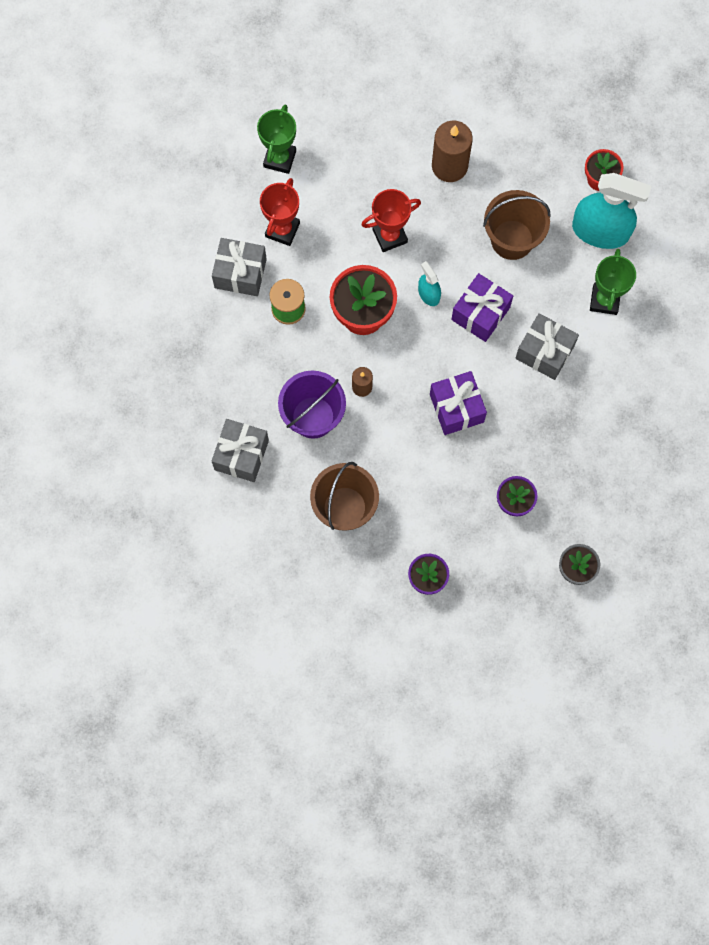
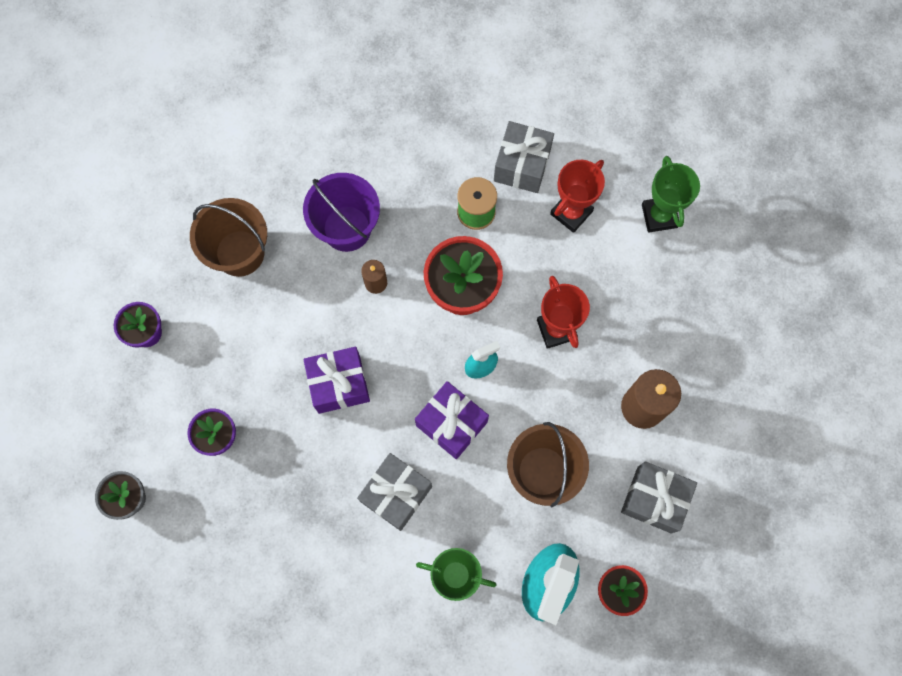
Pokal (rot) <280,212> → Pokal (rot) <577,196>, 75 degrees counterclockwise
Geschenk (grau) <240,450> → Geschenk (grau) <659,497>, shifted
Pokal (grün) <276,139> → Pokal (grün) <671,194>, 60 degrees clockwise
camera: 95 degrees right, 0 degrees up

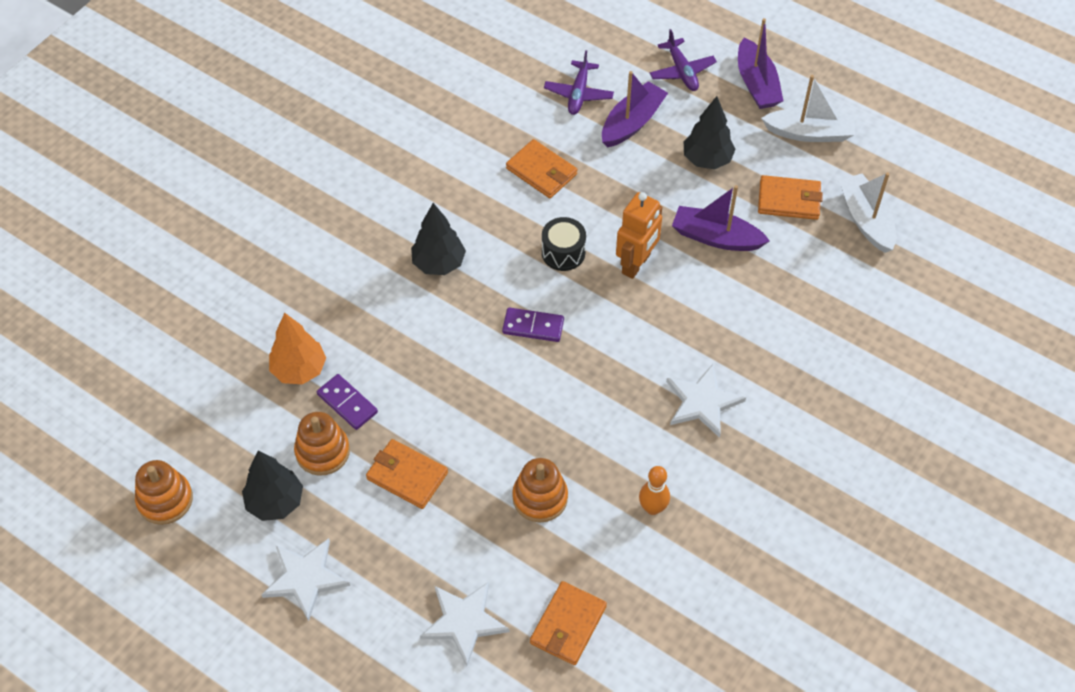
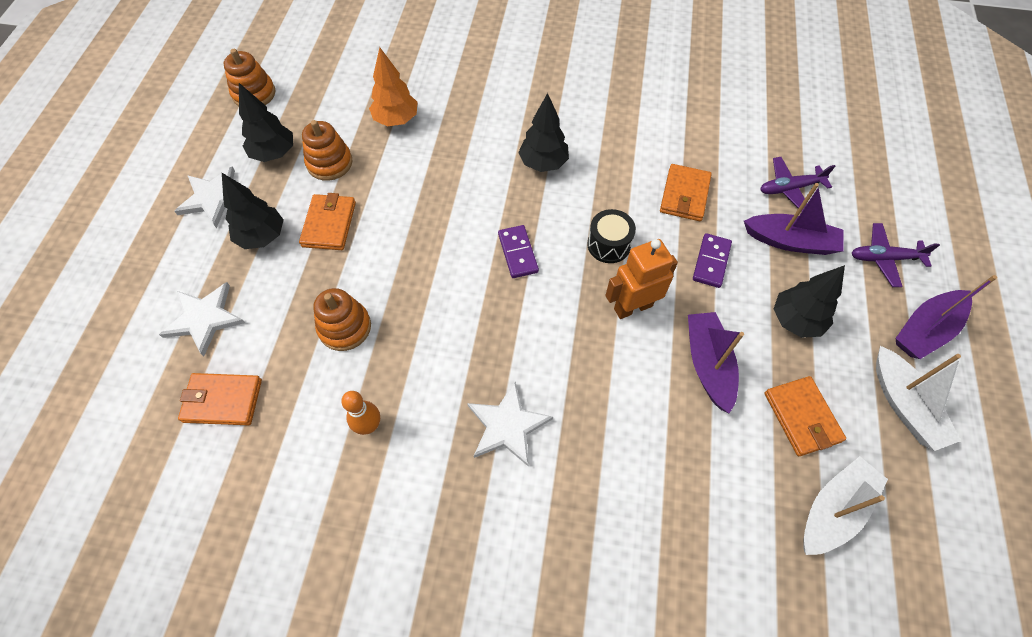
- → Baum (schwarz) <253,211>
Roboter (orange) <639,235> → Roboter (orange) <642,279>, 150 degrees clockwise
Dominostein (lila) <347,402> → Dominostein (lila) <712,260>, shifted
Flugzeug (lila) <683,60> → Flugzeug (lila) <895,255>, 45 degrees clockwise
camera: 65 degrees right, 5 degrees up

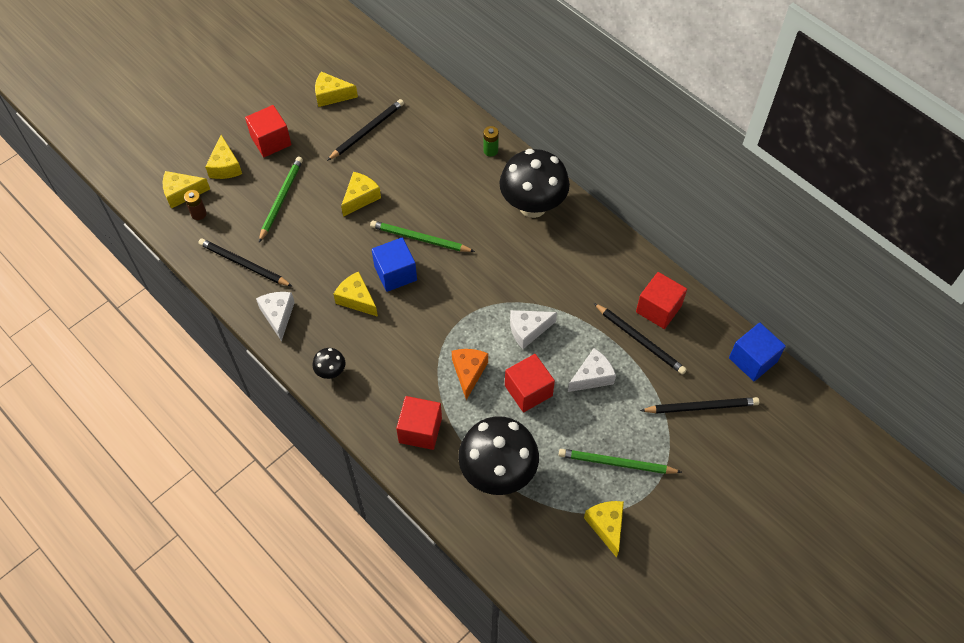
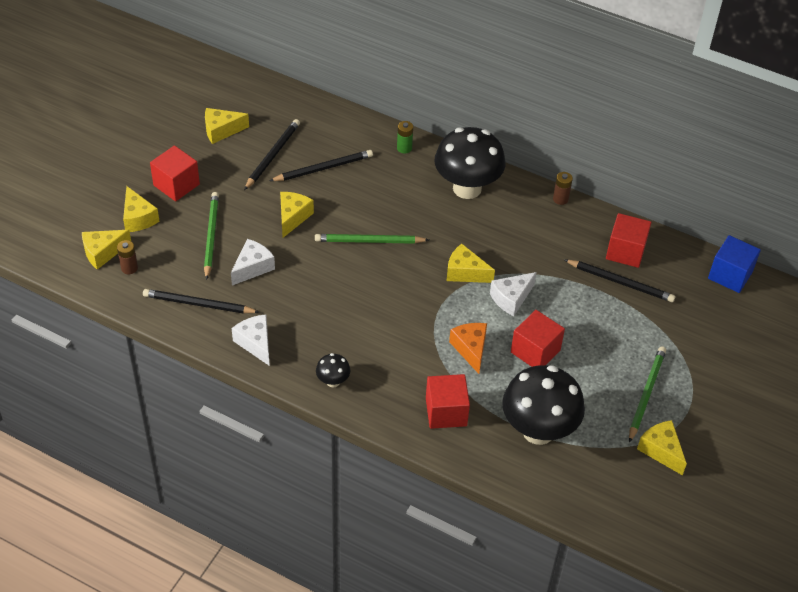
Käse (weiß) <592,370> → Käse (weiß) <253,262>, shifted
Bleistift (schwarz) <700,405> → Bleistift (schwarz) <321,165>, shifted
Käse (gelb) <355,294> → Käse (gelb) <471,263>, shifted
- → Batterie (braun) <563,188>
Bleistift (grün) <620,461> → Bleistift (grün) <647,394>, 120 degrees clockwise
Kubus (blau) <394,264> → -
camera: 20 degrees left, 10 degrees down

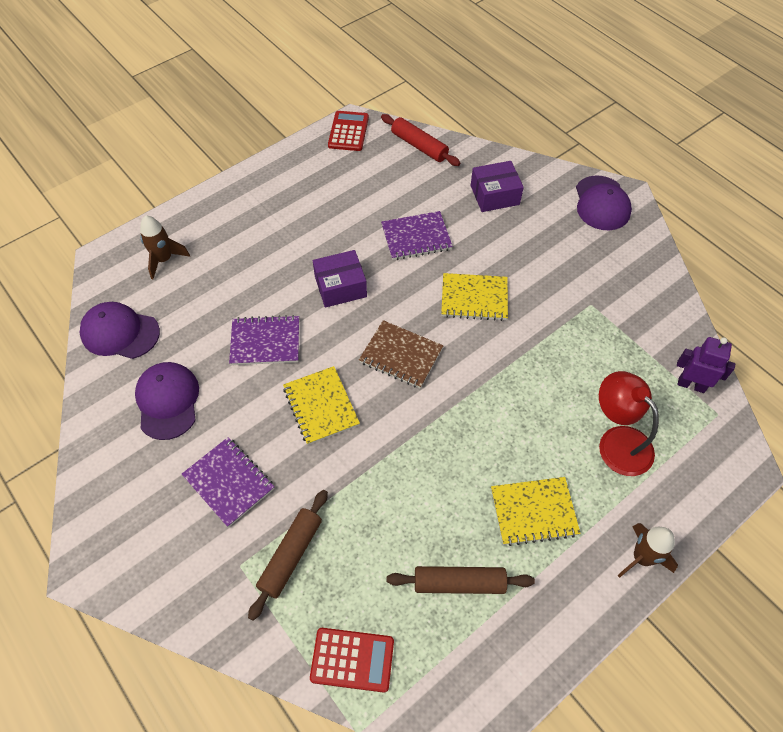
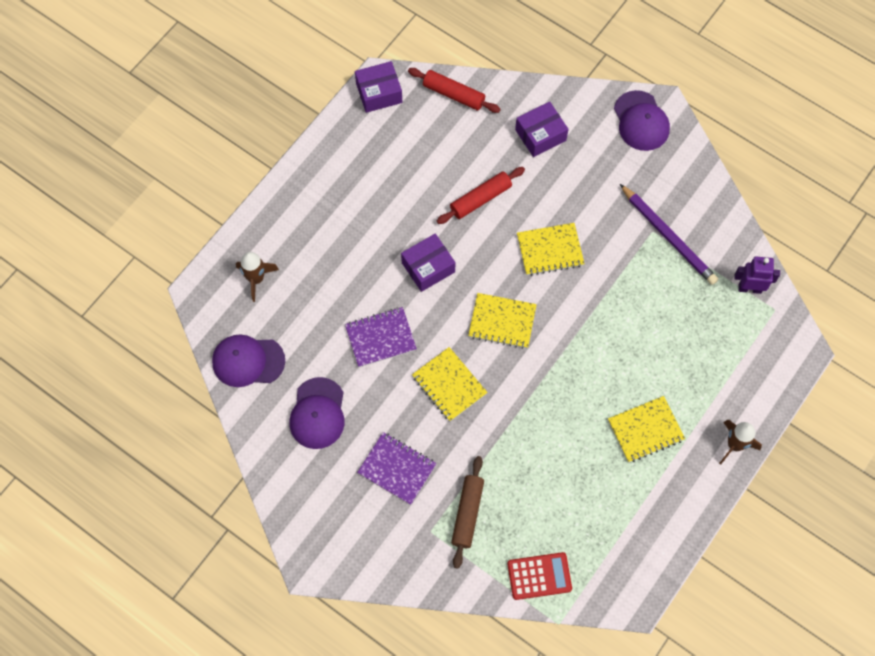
Kappe (lila) <167,401> → Kappe (lila) <317,413>, 150 degrees counterclockwise
Taschenrechner (rot) <348,131> → Schachtel (lila) <378,87>
Notizbuch (lila) <417,235> → Nudelholz (rot) <481,195>
Notizbuch (braun) <401,354> → Notizbuch (gelb) <502,321>
- → Bleistift (lila) <669,234>
Nudelholz (braun) <461,580> → -
Lampe (rot) <629,423> → -
camera: 15 degrees left, 10 degrees up

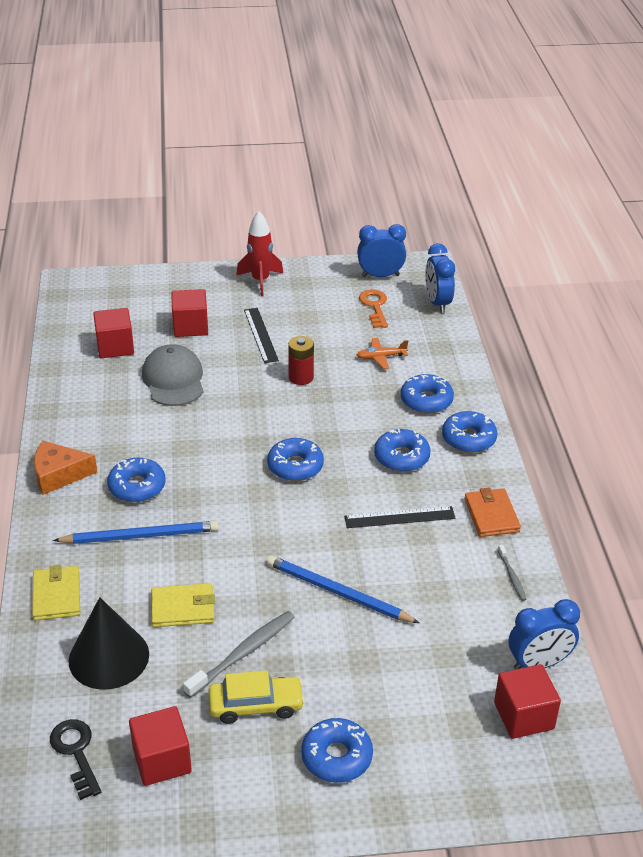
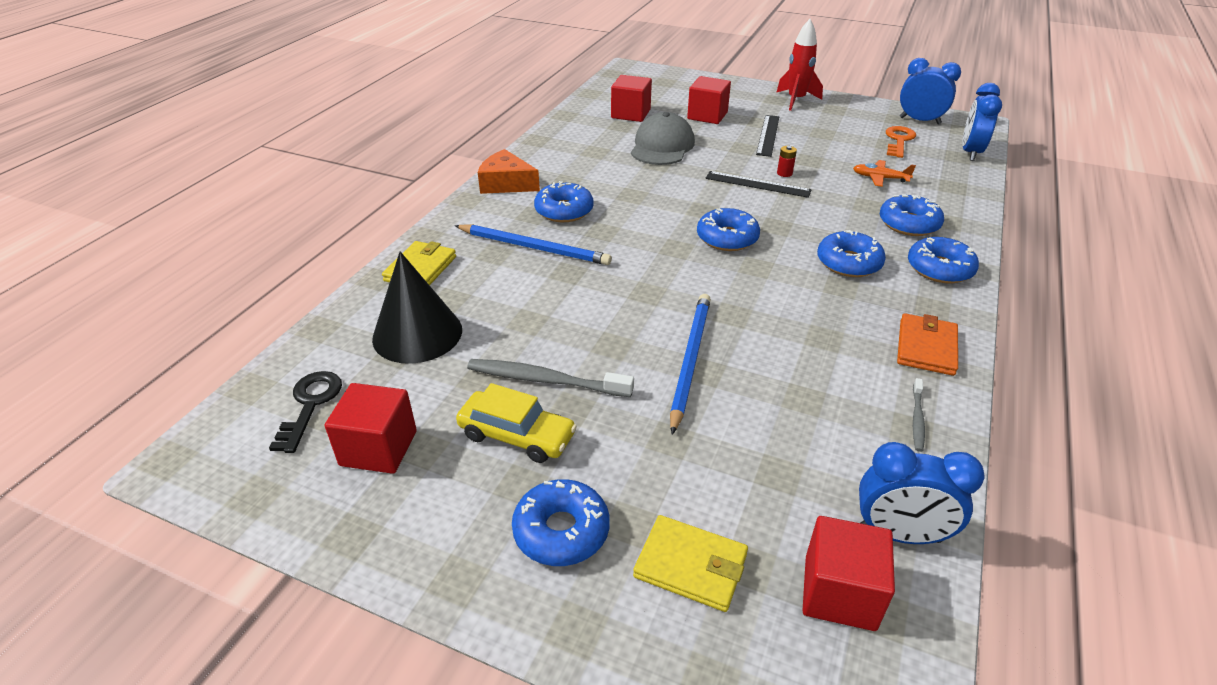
Zahnbürste (grau) <239,654> → Zahnbürste (grau) <550,378>, 150 degrees counterclockwise
Geldbörse (gelb) <183,605> → Geldbörse (gelb) <690,563>, shifted
Bleistift (blau) <343,589> → Bleistift (blau) <690,364>, 45 degrees clockwise
Lineal (schwarz) <399,517> → Lineal (schwarz) <758,184>, shifted
Batterie (rot) <301,360> → Batterie (rot) <787,161>, x0.59
camera: 30 degrees right, 0 degrees up

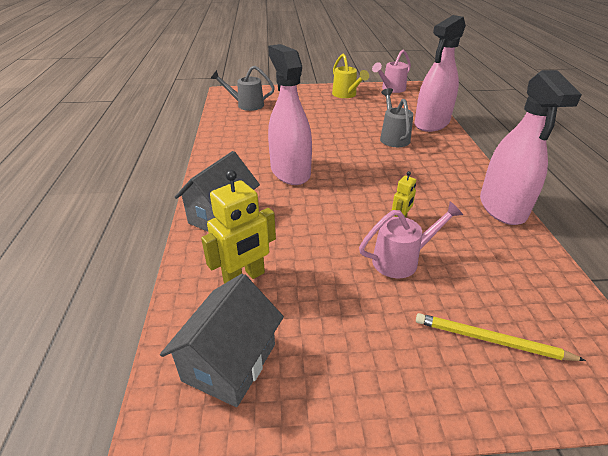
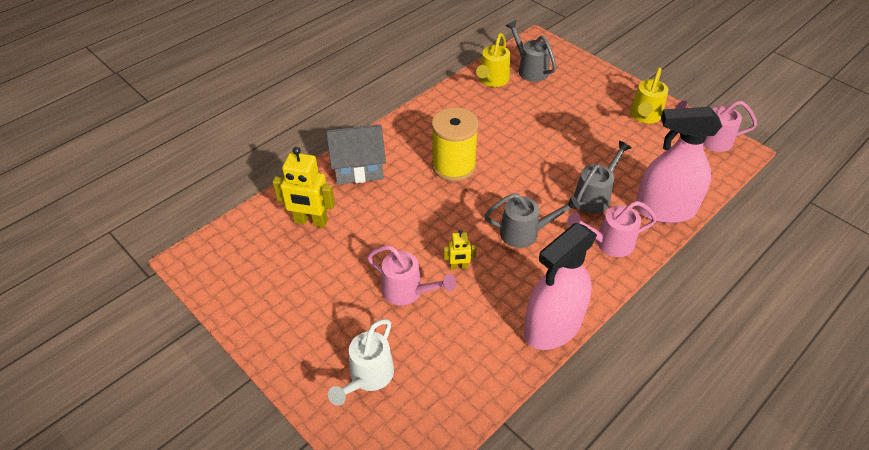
Bleistift (gelb) <501,337> → Gießkanne (weiß) <361,362>
Sprühflasche (rosa) <290,114> → Garnrolle (gelb) <455,144>
- → Gießkanne (gelb) <493,60>
- → Gießkanne (grau) <532,220>
- → Gießkanne (rosa) <612,229>
Haus (grau) <222,340> → -
camera: 50 degrees right, 10 degrees up

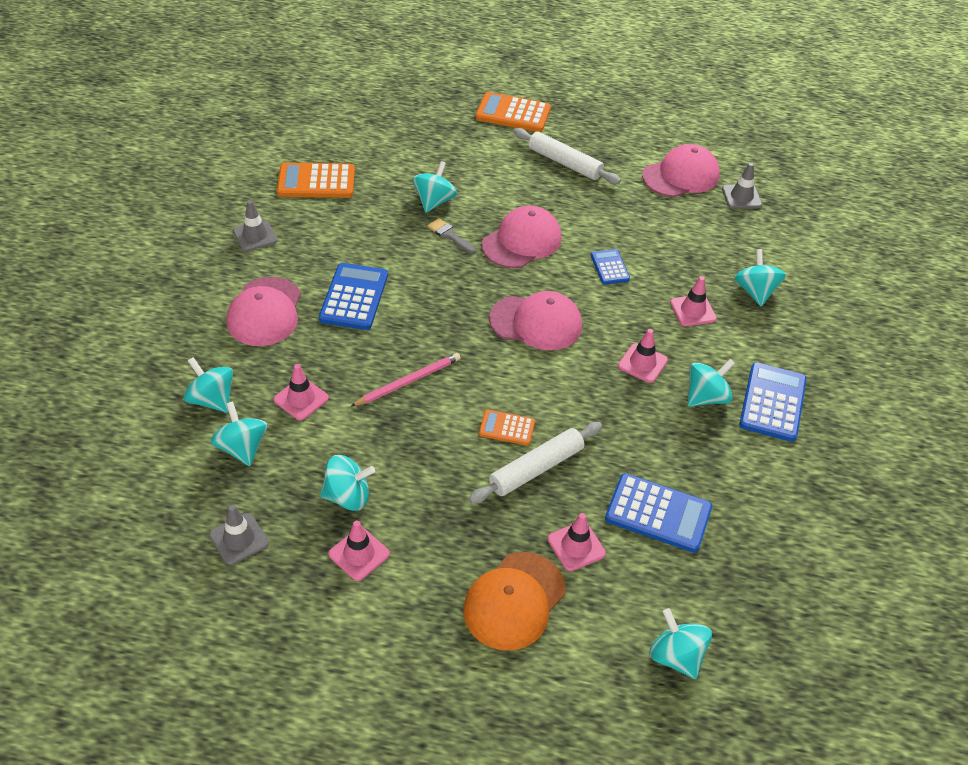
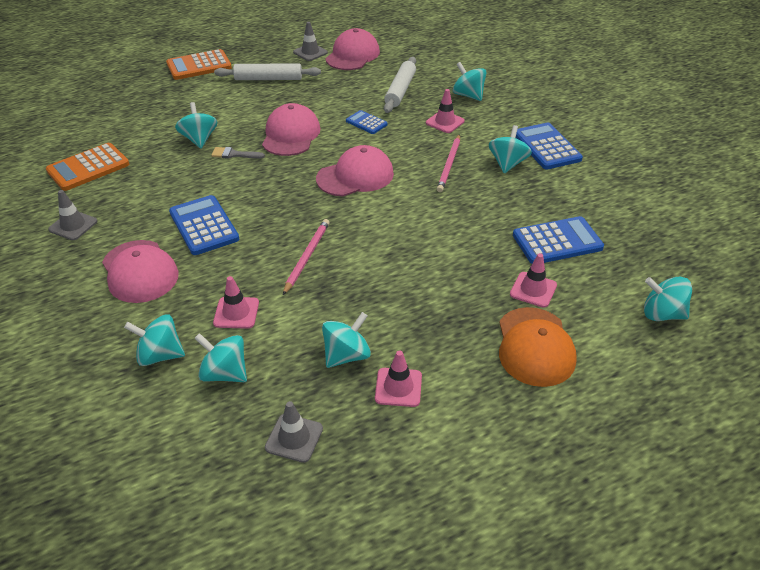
Leitkegel (grau) <742,186> → Leitkegel (grau) <310,41>, shifted
Nudelholz (weiß) <535,463> → Nudelholz (weiß) <400,85>, shifted
Leitkegel (rosa) <643,356> → Bleistift (rosa) <448,163>
Taschenrechner (orange) <507,427> → -
camera: 35 degrees left, 5 degrees down

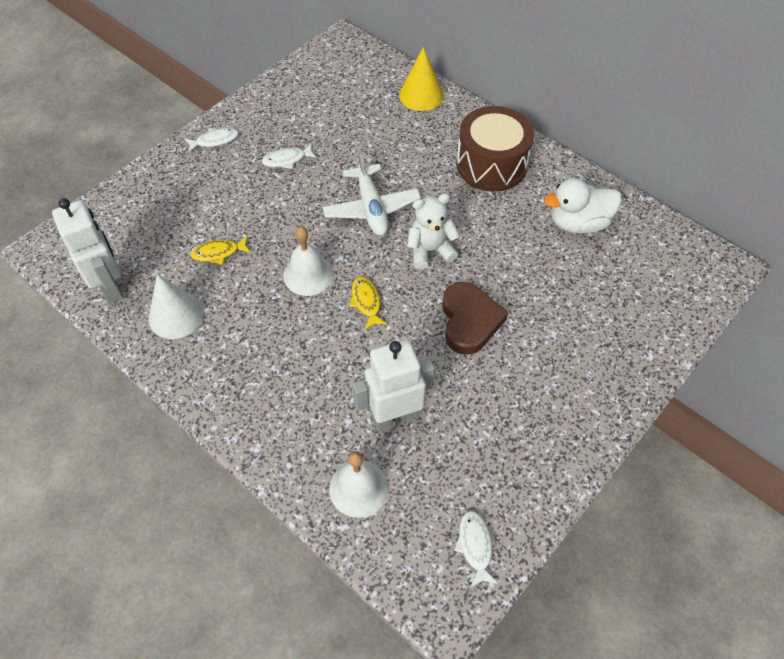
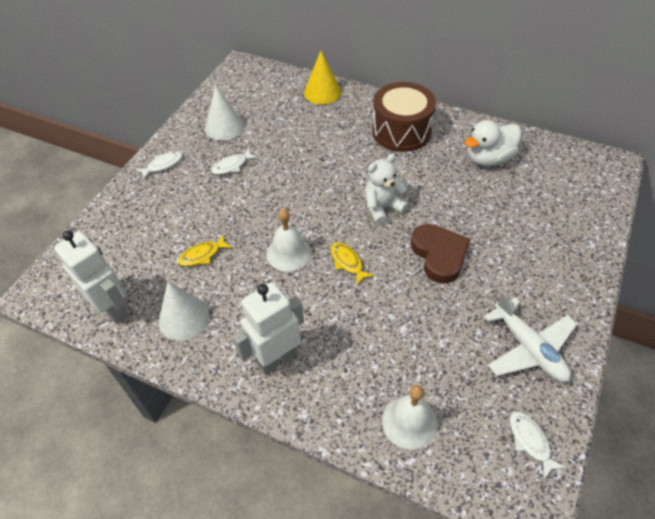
- → Kegel (weiß) <224,112>
Roboter (weiß) <393,384> → Roboter (weiß) <268,328>, shifted
Flugzeug (weiß) <371,193> → Flugzeug (weiß) <530,336>, shifted
camera: 15 degrees left, 5 degrees down

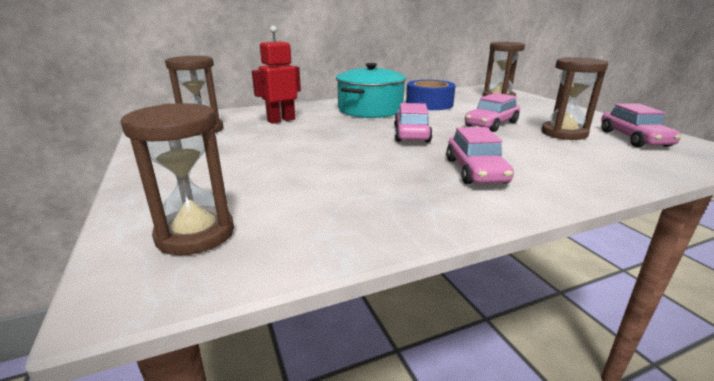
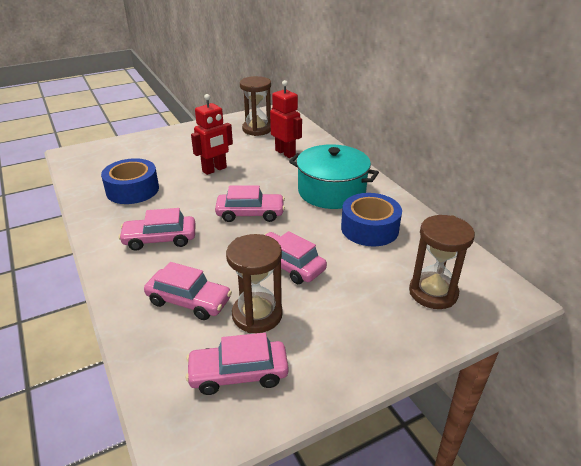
- → Klebeband (blau) <130,181>
- → Auto (rosa) <188,291>
- → Roboter (rot) <212,134>
Sanduhr (braun) <177,179> → -
camera: 85 degrees right, 10 degrees up

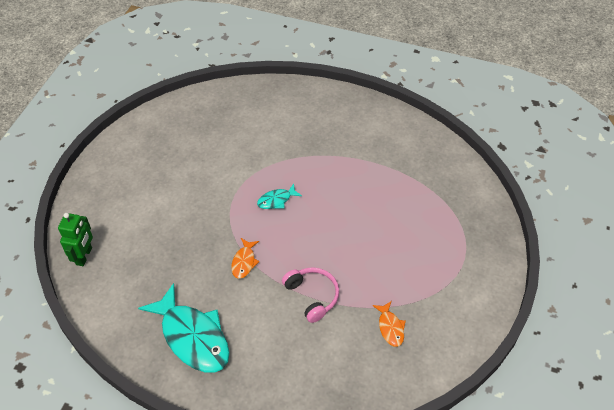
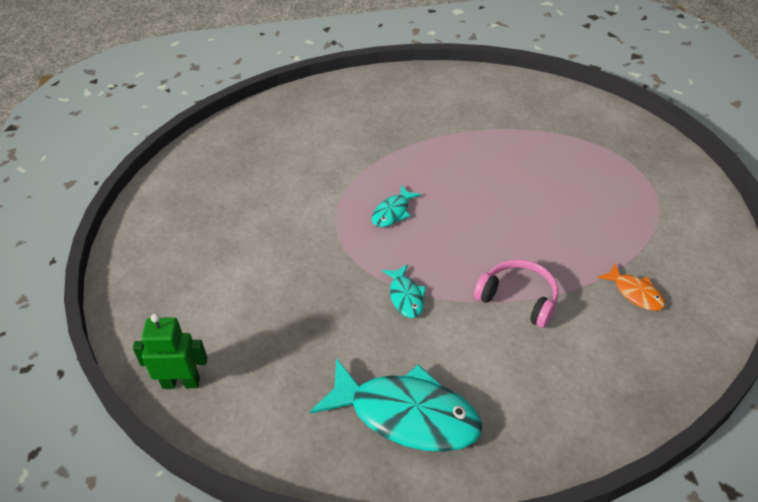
Roboter (grün) <75,239> → Roboter (grün) <170,351>, 75 degrees counterclockwise
Fisch (orange) <245,258> → Fisch (türkis) <404,291>
camera: 25 degrees left, 5 degrees down

